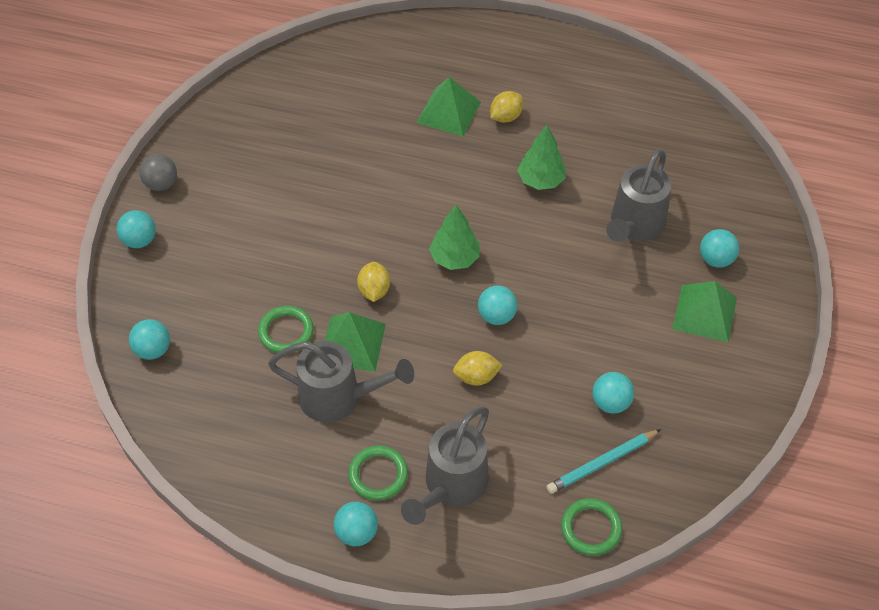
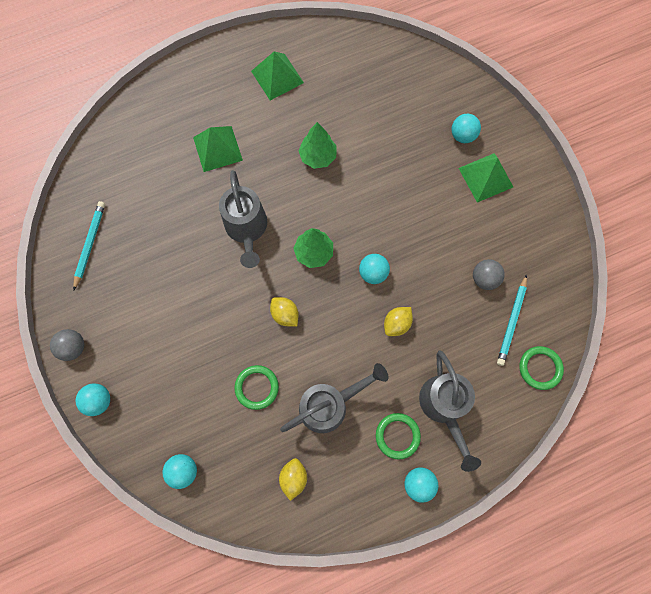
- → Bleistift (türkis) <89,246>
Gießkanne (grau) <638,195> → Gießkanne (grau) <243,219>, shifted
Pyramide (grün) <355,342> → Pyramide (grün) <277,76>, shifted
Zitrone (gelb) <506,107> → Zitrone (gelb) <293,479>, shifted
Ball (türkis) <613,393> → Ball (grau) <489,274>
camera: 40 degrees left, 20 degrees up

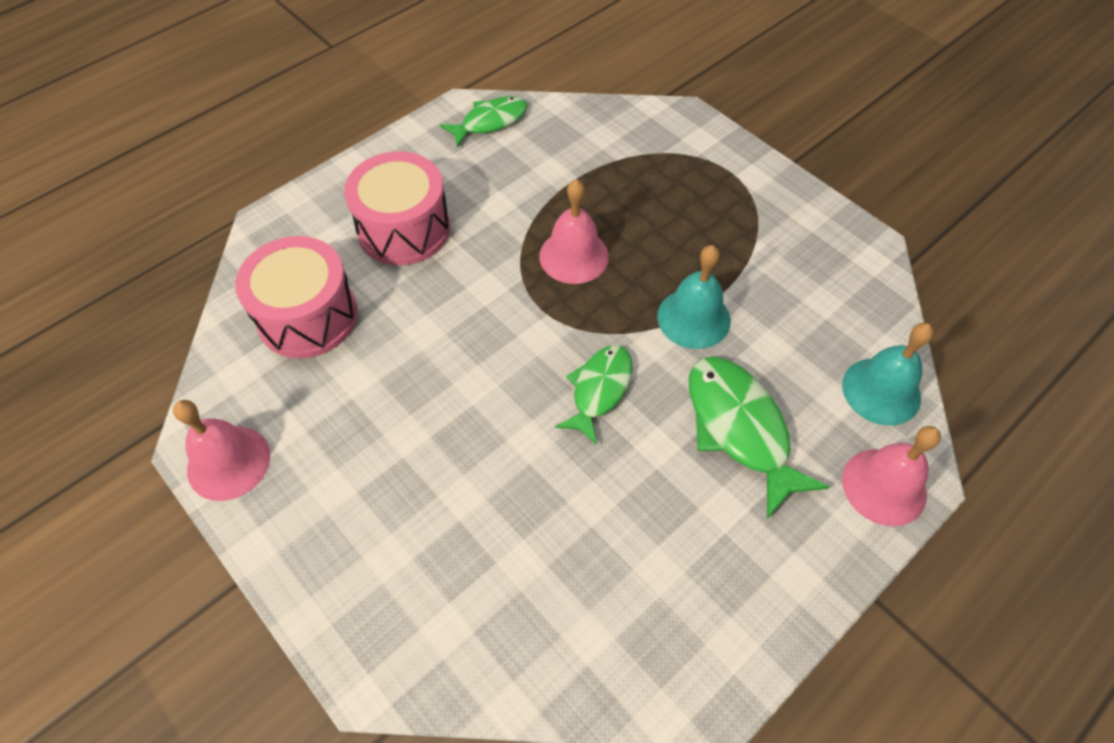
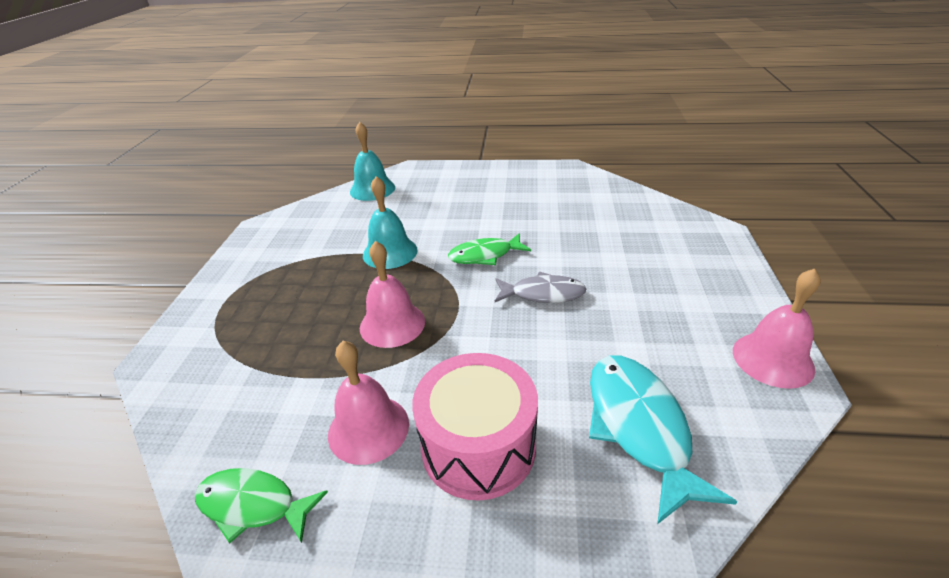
Glocke (rosa) <891,476> → Glocke (rosa) <368,403>, shifted
- → Fisch (grau) <541,287>
Trommel (rosa) <296,297> → Fisch (türkis) <663,439>
Fisch (grün) <759,438> → -
camera: 130 degrees left, 20 degrees down

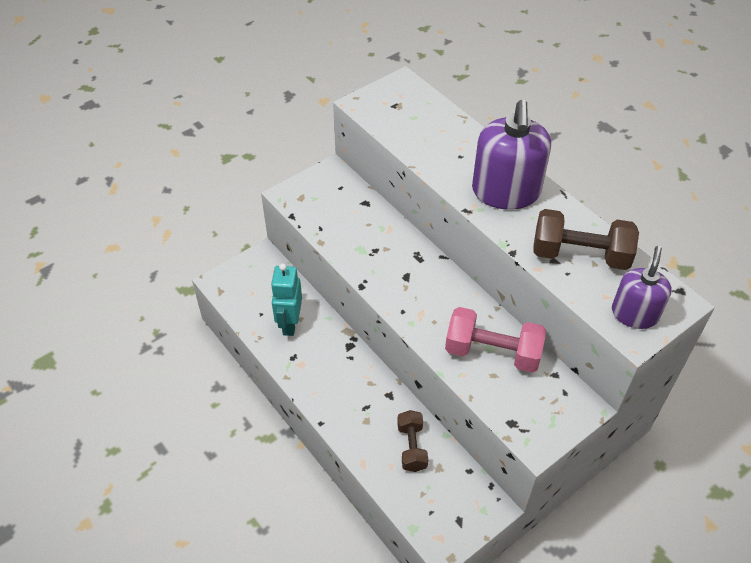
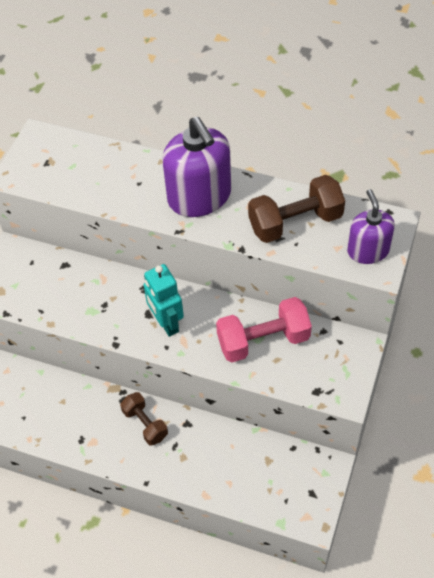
Hantel (braun) <412,441> → Hantel (braun) <144,419>, shifted
Roboter (türkis) <286,300> → Roboter (türkis) <164,300>, shifted
camera: 30 degrees left, 5 degrees up

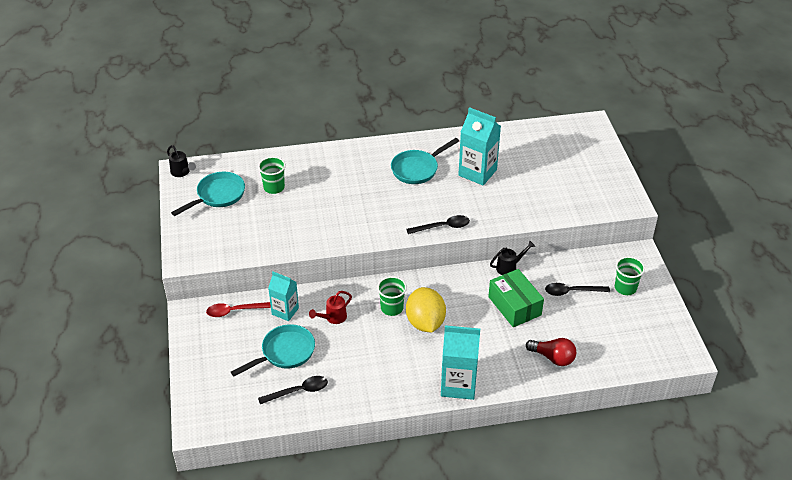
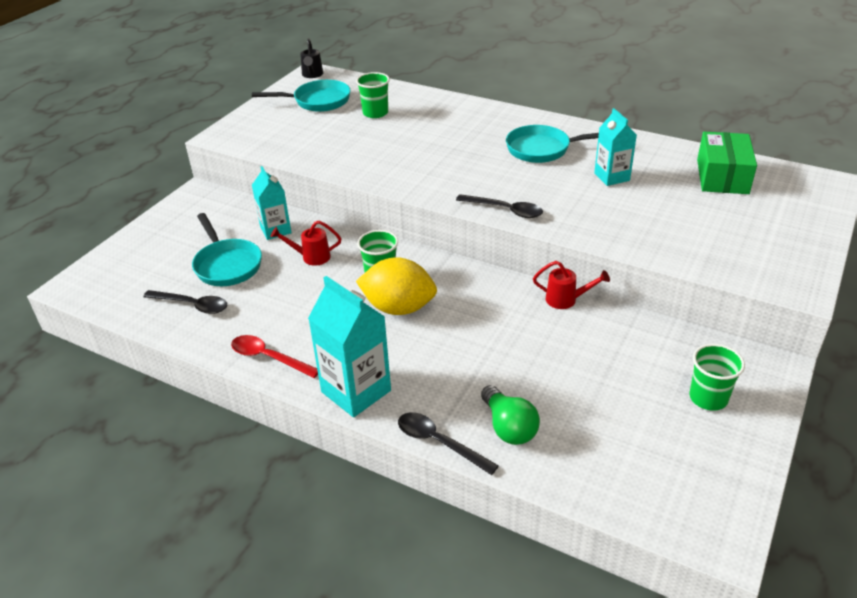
Pfanne (türkis) <273,350> → Pfanne (türkis) <227,249>, 60 degrees clockwise
Löffel (rot) <238,309> → Löffel (rot) <274,356>, shifted
Zitrone (gelb) <426,310> → Zitrone (gelb) <396,286>, 75 degrees clockwise
Löffel (schwarz) <577,289> → Löffel (schwarz) <448,443>, shifted
Glühbirne (rot) <551,352> → Glühbirne (grün) <510,415>
Gießkanne (schwarz) <512,257> → Gießkanne (rot) <571,285>
Getränkekarton (türkis) <479,146> → Getränkekarton (türkis) <615,147>, x0.64
Schachtel (grün) <516,298> → Schachtel (grün) <727,163>, shifted
camera: 40 degrees right, 5 degrees down

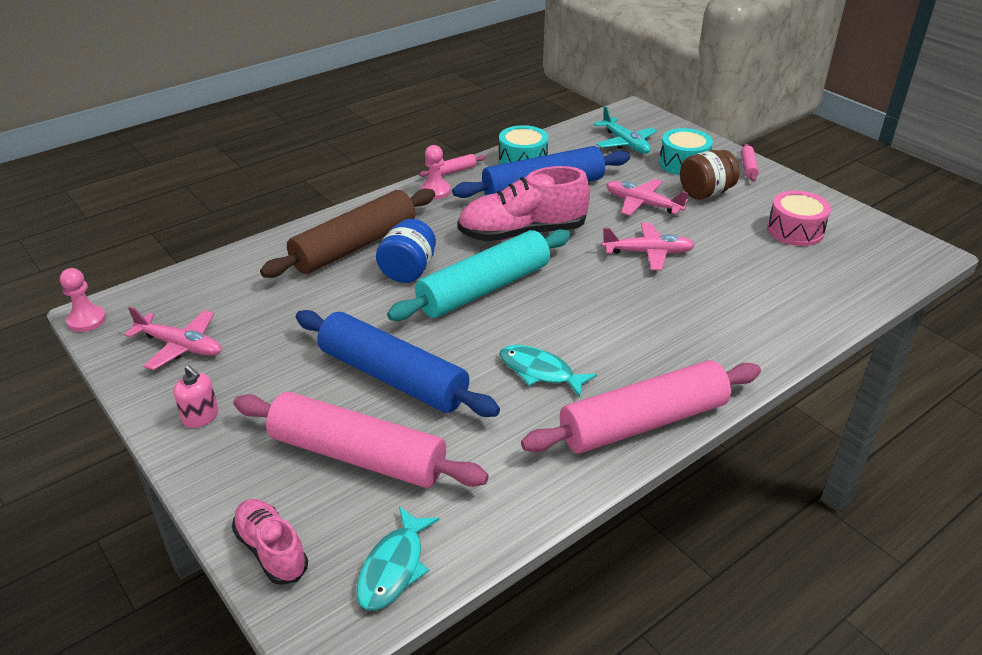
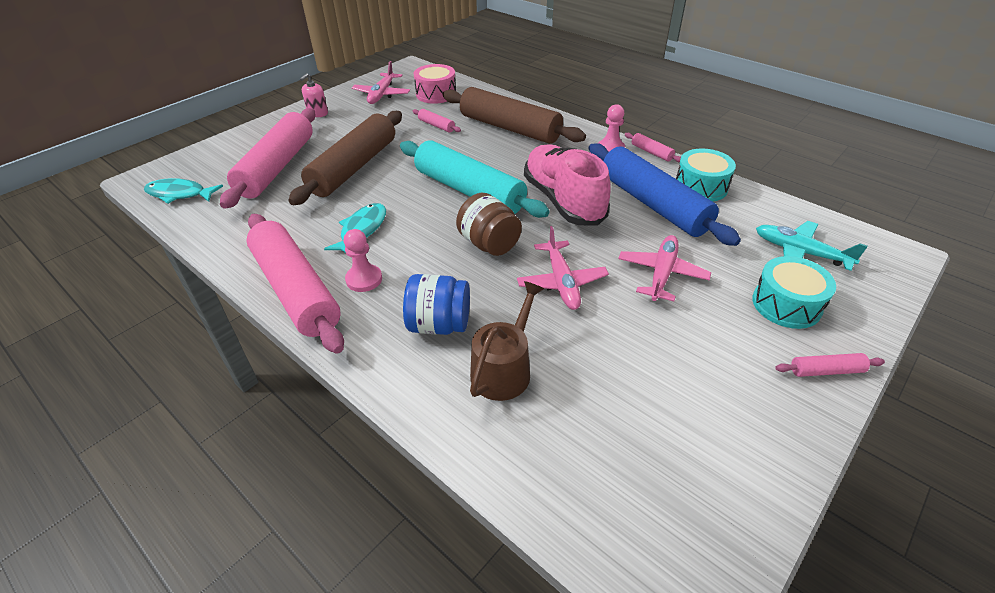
Nudelholz (blau) <398,363> → Nudelholz (braun) <345,158>
Bauer (rosa) <83,300> → Bauer (rosa) <363,260>, shifted
Einmachglas (blau) <406,251> → Einmachglas (blau) <436,304>, shifted
- → Nudelholz (rosa) <437,120>
Trommel (rosa) <799,218> → Trommel (rosa) <435,84>, shifted
Einmachglas (braun) <710,175> → Einmachglas (braun) <489,224>, shifted
- → Gießkanne (braun) <507,341>
Flugzeug (türkis) <625,130> → Flugzeug (türkis) <812,246>, 75 degrees clockwise
Schuh (rosa) <270,542> → -
camera: 80 degrees right, 5 degrees up

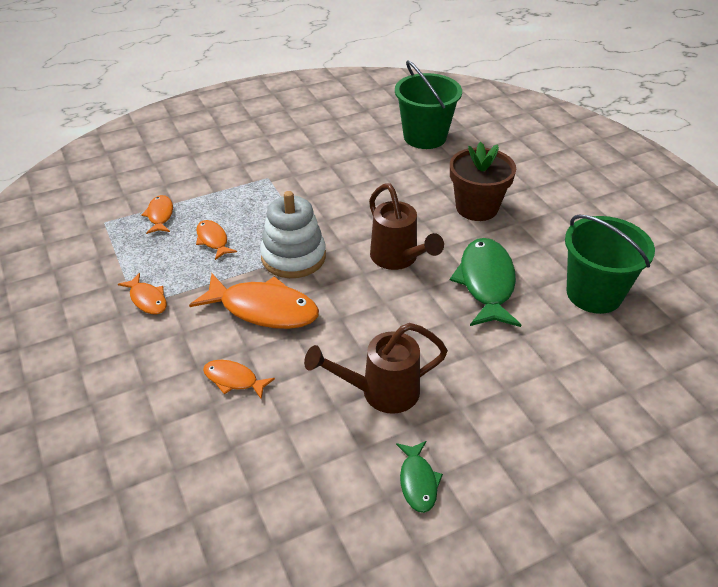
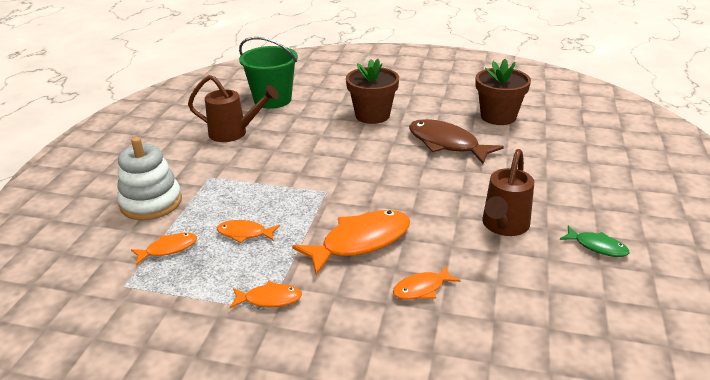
Stapelspielzeug (weiß) <293,234> → Stapelspielzeug (weiß) <149,178>, shifted
Fisch (orange) <157,214> → Fisch (orange) <164,249>, 120 degrees clockwise
Gießkanne (braun) <406,227> → Gießkanne (braun) <233,108>, shifted
Fisch (grün) <485,282> → Fisch (braun) <456,141>
Eimer (grün) <610,264> → Blumentopf (braun) <503,92>
camera: 50 degrees left, 10 degrees down

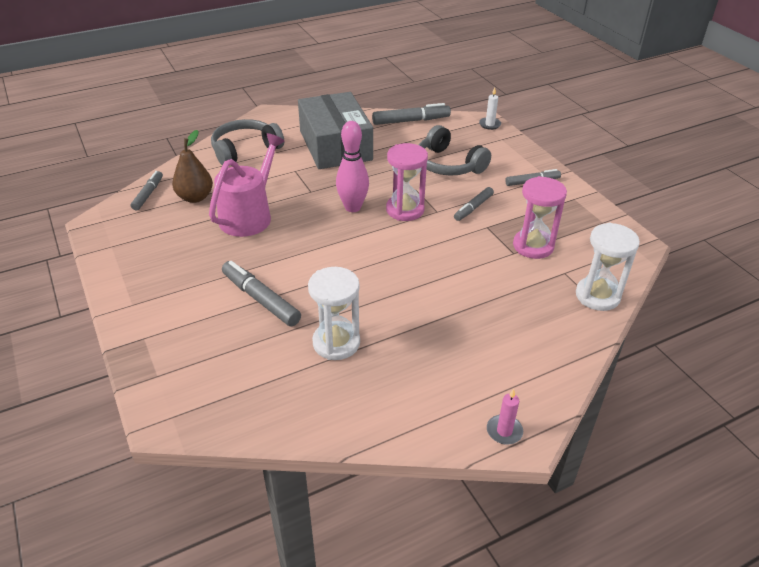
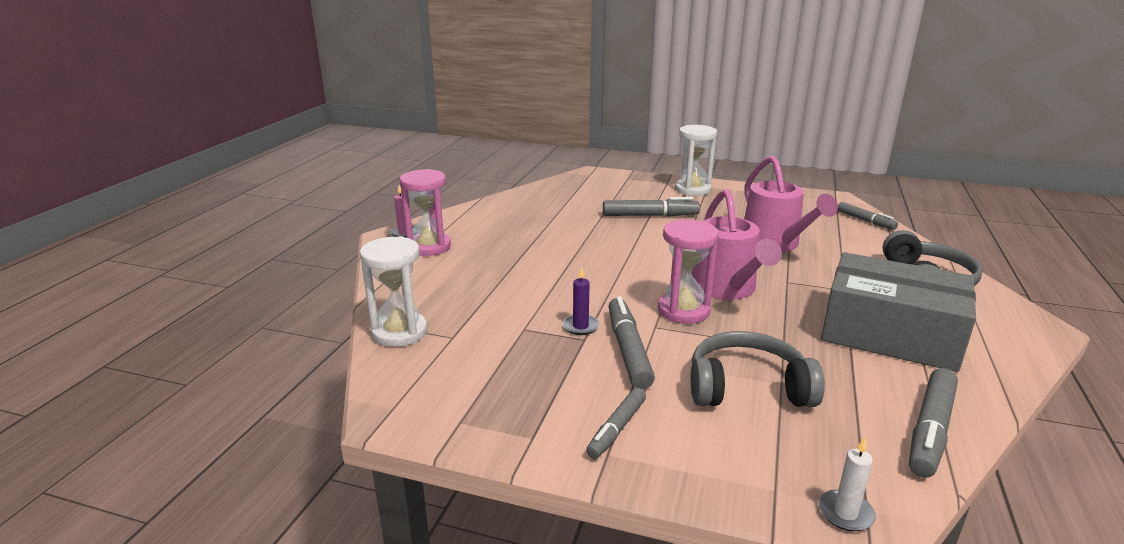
Sanduhr (rosa) <540,217> → Sanduhr (rosa) <425,212>, shifted
- → Kerze (lila) <580,301>
Filzstift (grau) <474,204> → Filzstift (grau) <631,342>, x1.56
Sanduhr (weiß) <334,313> → Sanduhr (weiß) <696,160>, shifted
Bowlingkegel (rosa) <352,166> → Gießkanne (rosa) <737,244>
Birne (braun) <192,166> → -
camera: 135 degrees right, 15 degrees down

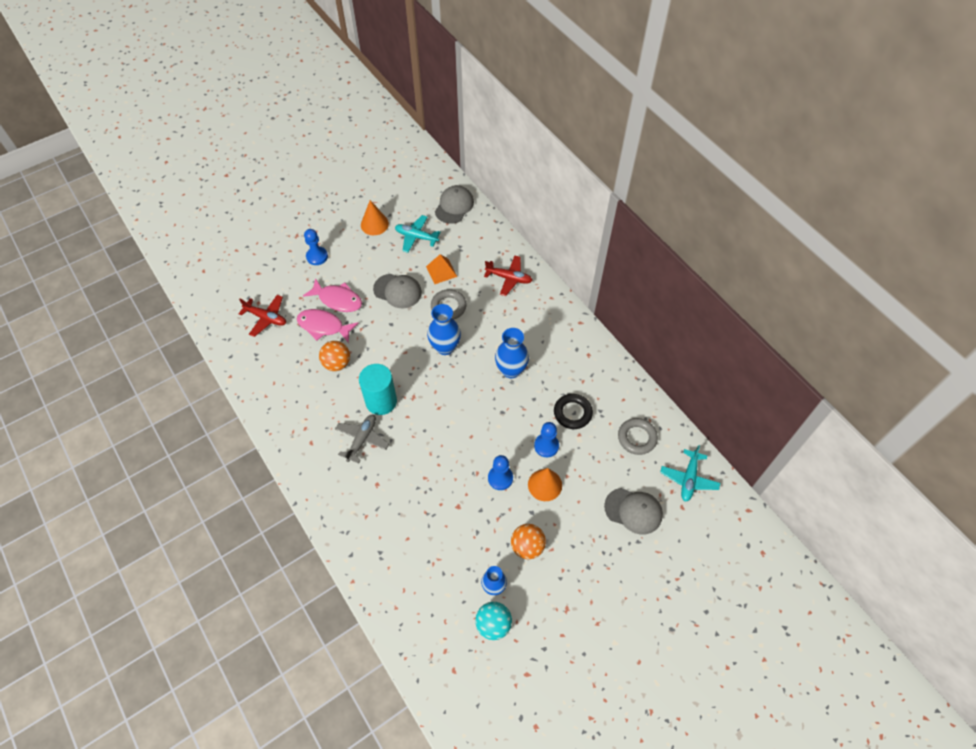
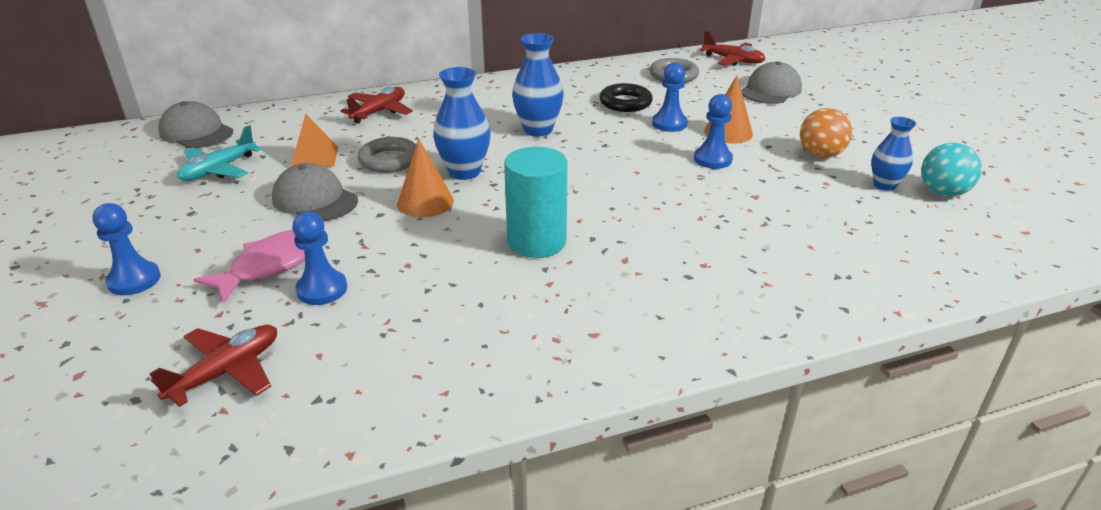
Kappe (grau) <397,291> → Kappe (grau) <315,192>, 90 degrees counterclockwise
Fisch (rosa) <327,325> → Bauer (blau) <319,258>
Kegel (orange) <375,217> → Kegel (orange) <425,178>, shifted
Flugzeug (türkis) <690,473> → Flugzeug (rot) <732,48>
Ball (orange) <334,356> → -
Flugzeug (grau) <362,439> → -
camera: 75 degrees left, 25 degrees down

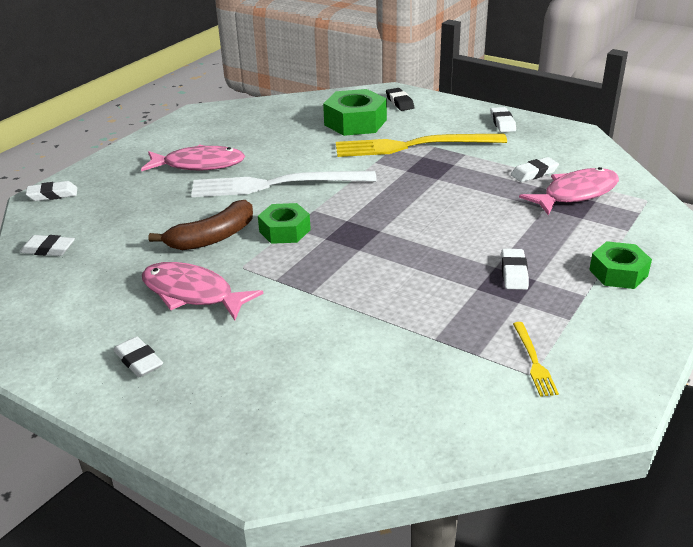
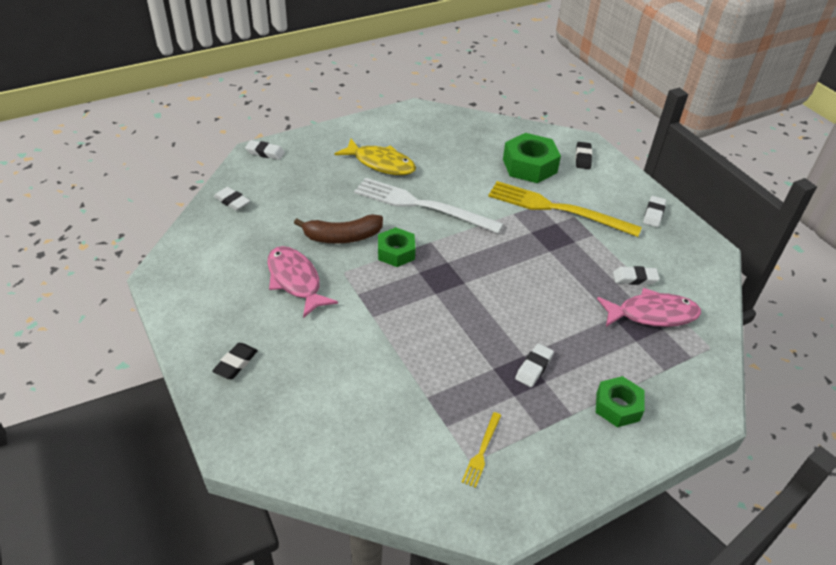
- → Radiergummi (schwarz) <235,361>
Fisch (rosa) <193,157> → Fisch (gelb) <375,157>
Radiergummi (weiß) <138,356> → -
camera: 25 degrees right, 10 degrees up

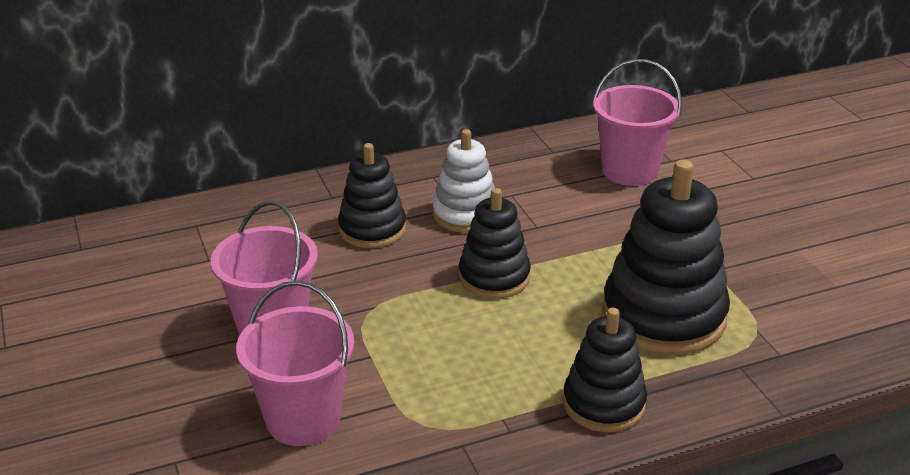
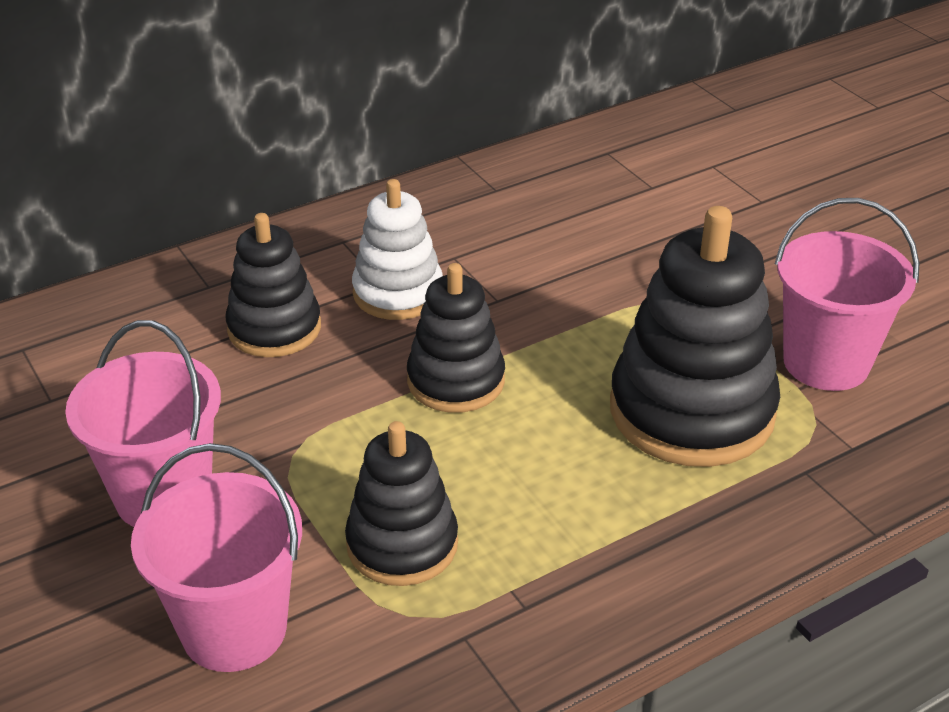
Stapelspielzeug (schwarz) <605,370> → Stapelspielzeug (schwarz) <401,503>, shifted
Eimer (rosa) <637,122> → Eimer (rosa) <847,294>, shifted
camera: 10 degrees left, 5 degrees up

